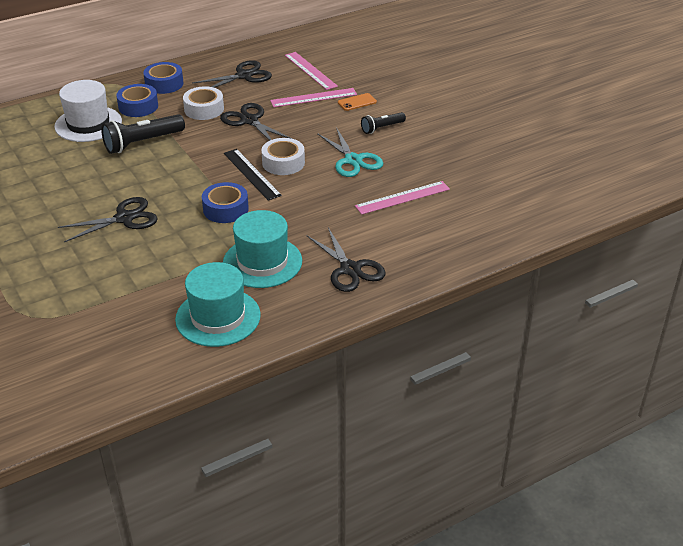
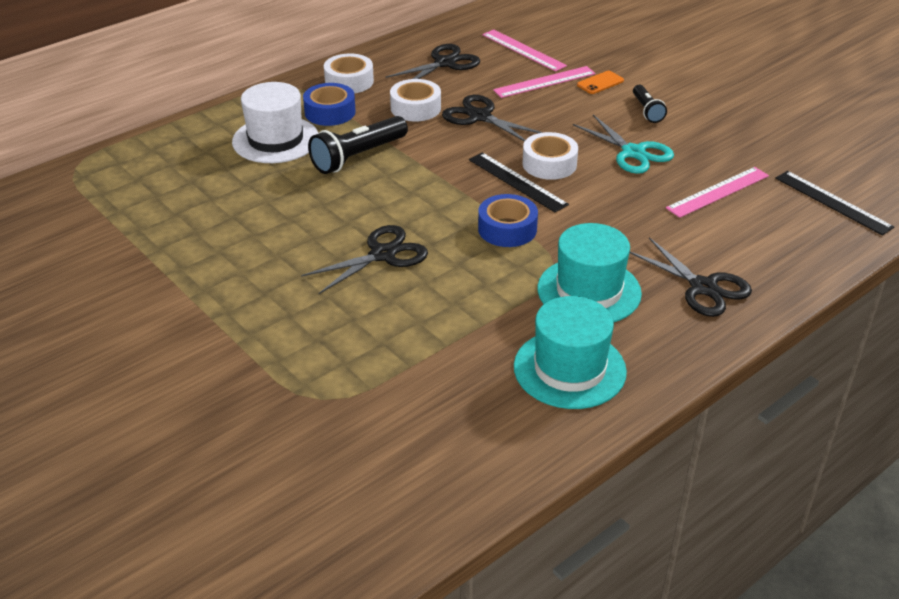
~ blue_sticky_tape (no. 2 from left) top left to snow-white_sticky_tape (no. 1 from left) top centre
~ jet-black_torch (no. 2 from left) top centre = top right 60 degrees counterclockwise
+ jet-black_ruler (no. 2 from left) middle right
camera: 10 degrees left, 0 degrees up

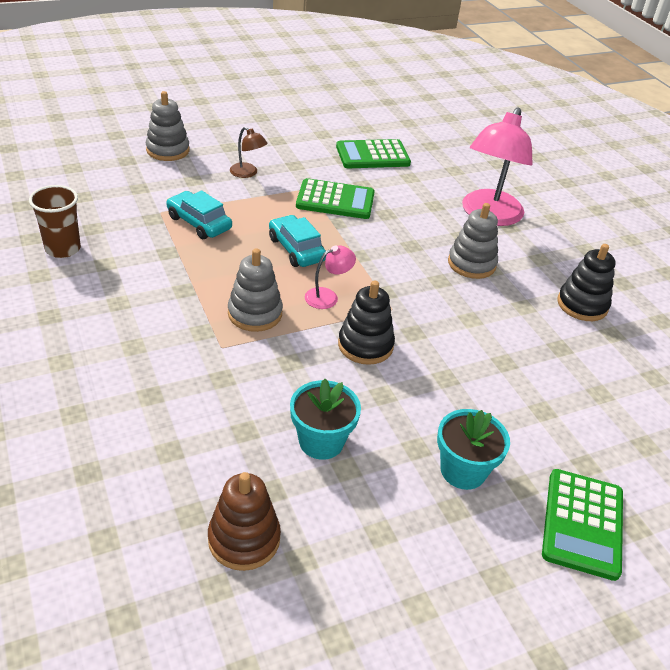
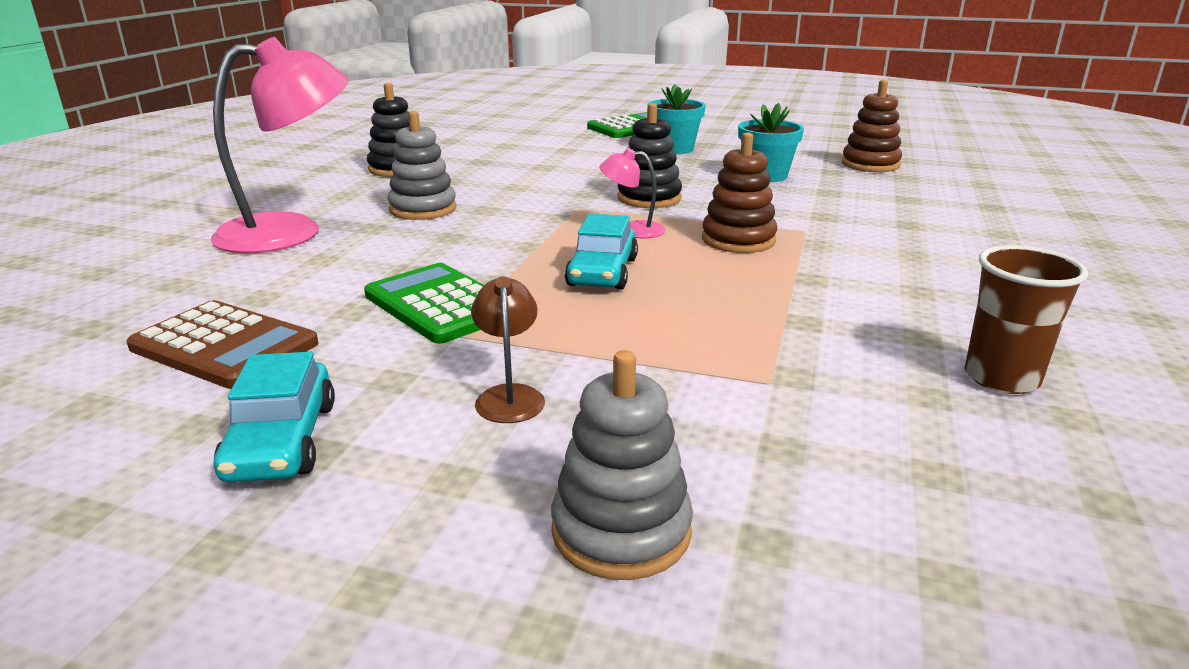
~ aqua_car (no. 1 from left) top left to middle left
~ ash-grey_stacking_toy (no. 2 from left) centre to brown_stacking_toy (no. 1 from left) top centre
~ green_adding_machine (no. 2 from left) top centre to brown_adding_machine middle left
camera: 135 degrees left, 15 degrees down

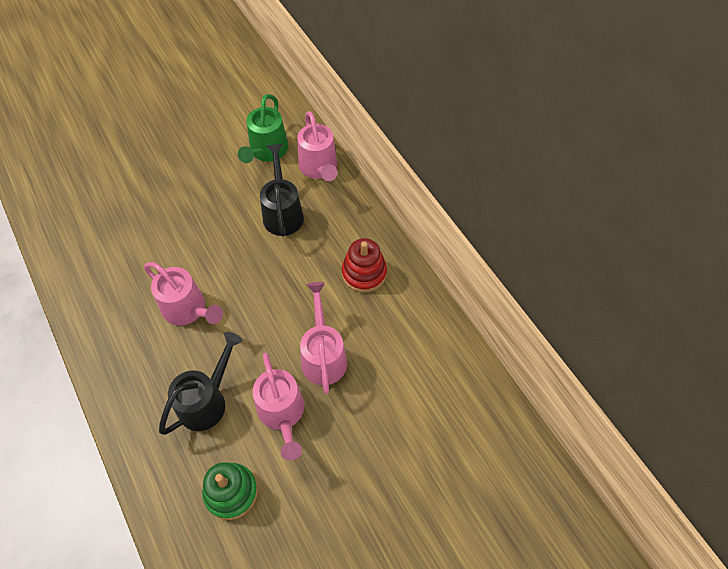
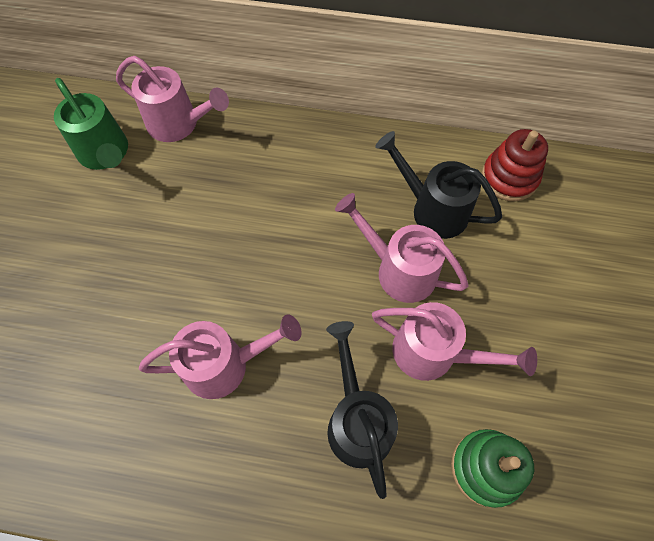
~ jet-black_watering_can (no. 2 from left) centre to middle right
~ scarlet_stacking_toy centre to top right
camera: 50 degrees left, 5 degrees up

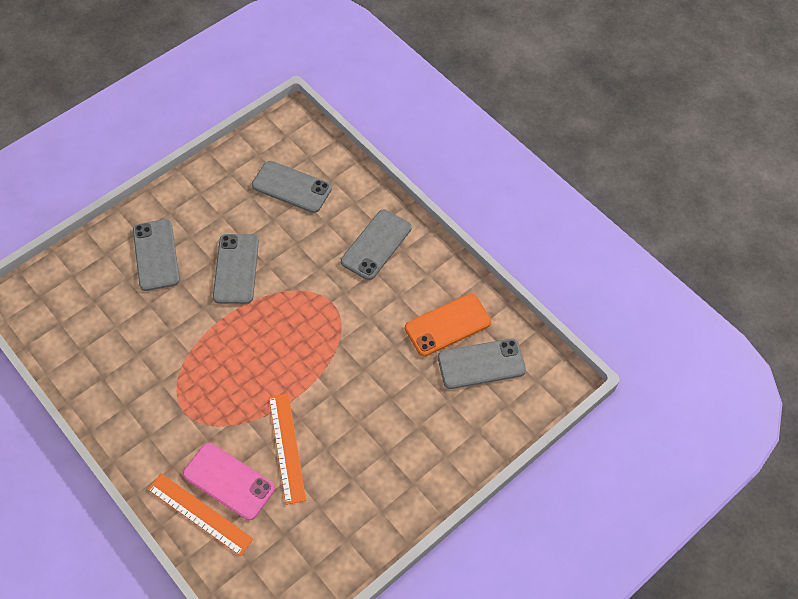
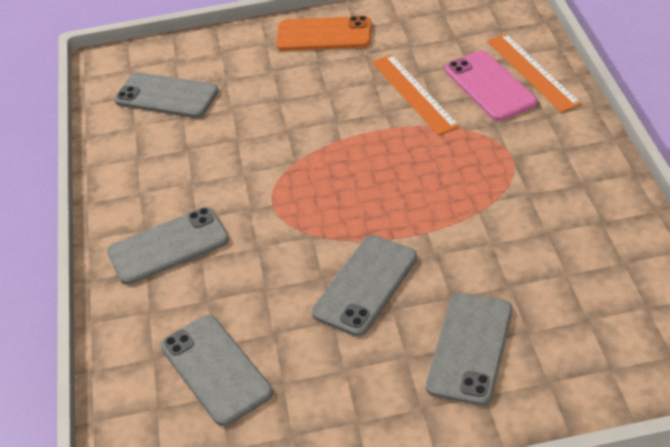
~ orange-coloured_ruler (no. 2 from left in the first image) bottom centre = top centre 45 degrees counterclockwise
~ orange-coloured_phone centre to top centre
camera: 145 degrees left, 15 degrees down

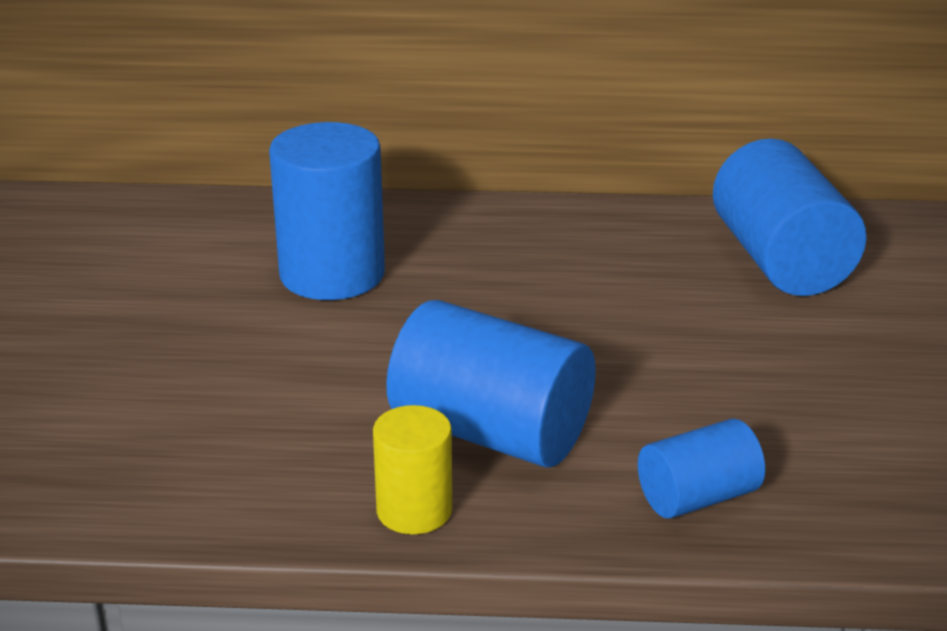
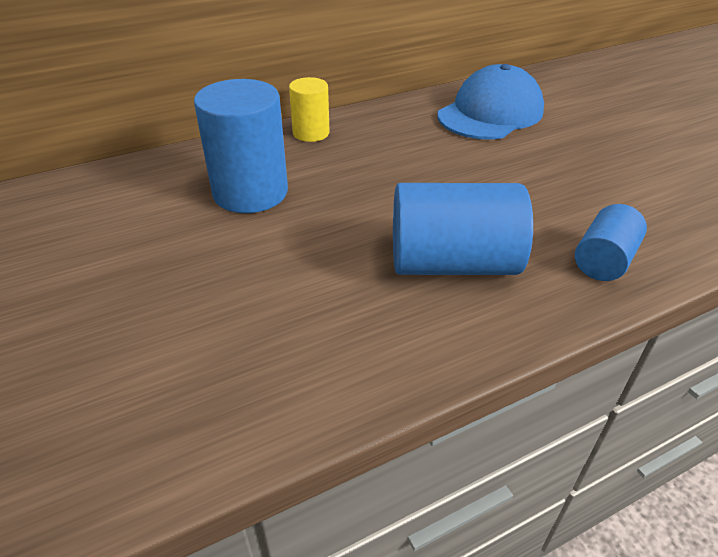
~ yellow_solid_cylinder bottom centre to top centre
~ blue_solid_cylinder (no. 4 from left) middle right to blue_cap top right
camera: 30 degrees left, 10 degrees up

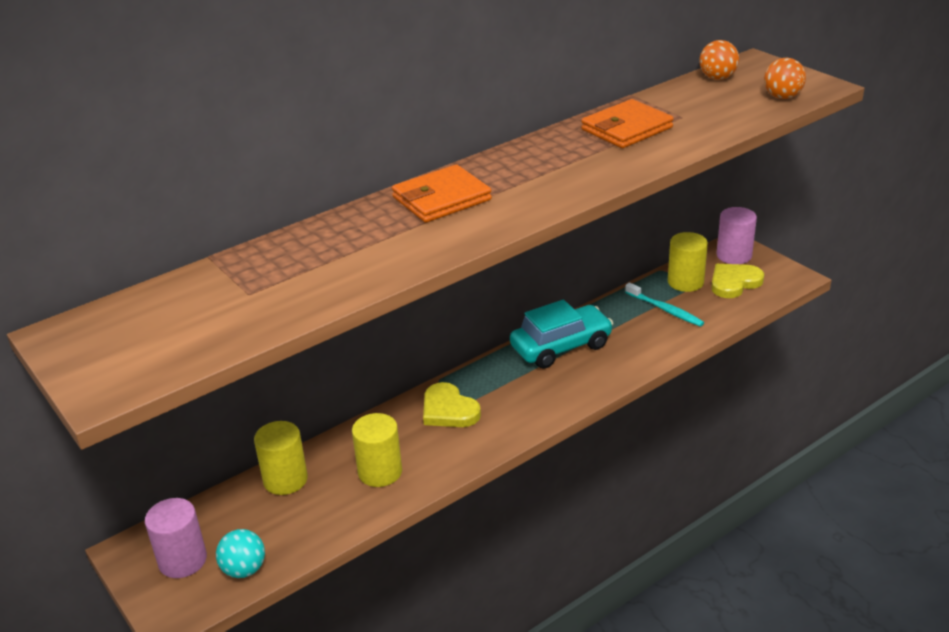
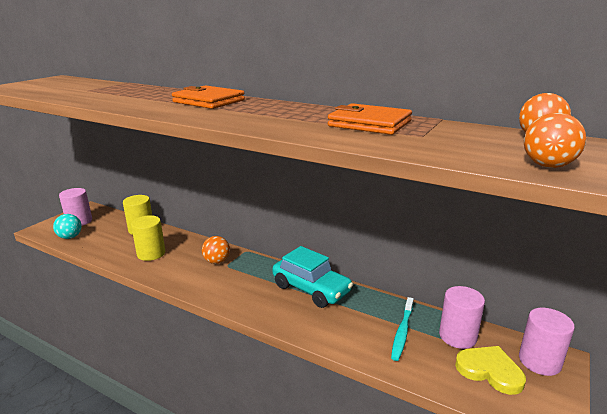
~ yellow_heart_shape (no. 1 from left) centre to orange-coloured_play_ball (no. 1 from left) centre
~ yellow_solid_cylinder (no. 3 from left) middle right to rose-pink_solid_cylinder (no. 2 from left) bottom right
camera: 65 degrees right, 10 degrees down

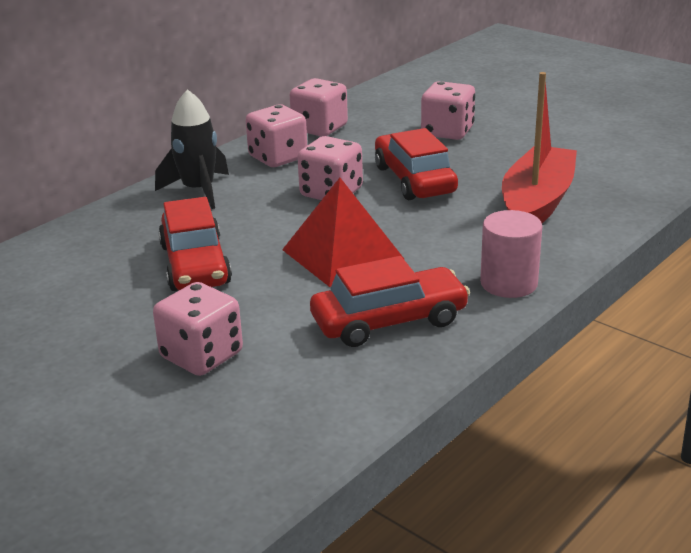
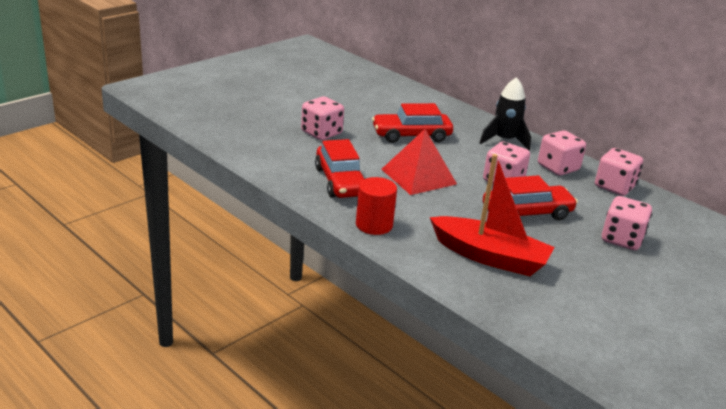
~ rose-pink_solid_cylinder middle right to scarlet_solid_cylinder centre
camera: 90 degrees right, 0 degrees up

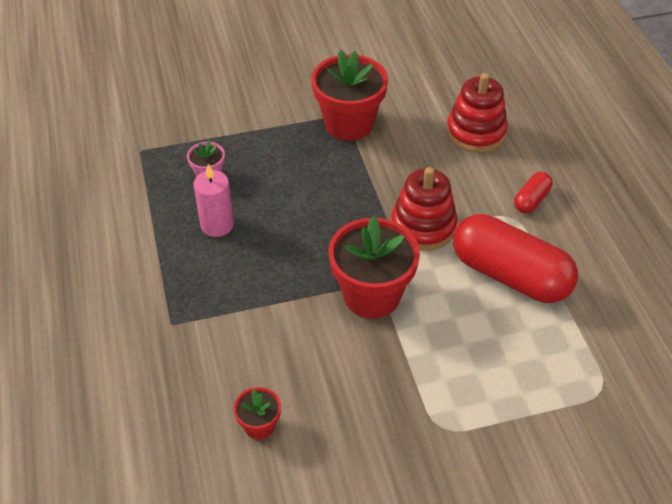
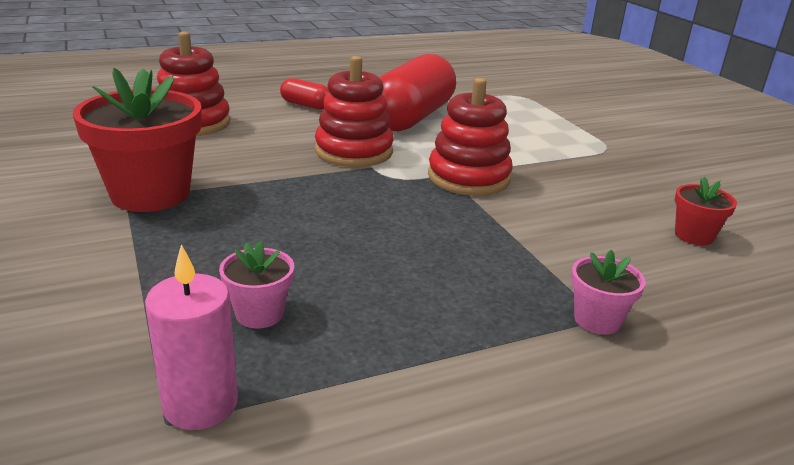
~ rose-pink_candle middle left to bottom left
~ scarlet_flower_pot (no. 3 from left) centre to scarlet_stacking_toy (no. 3 from left) top centre
+ rose-pink_flower_pot (no. 2 from left) middle right
camera: 100 degrees left, 20 degrees down

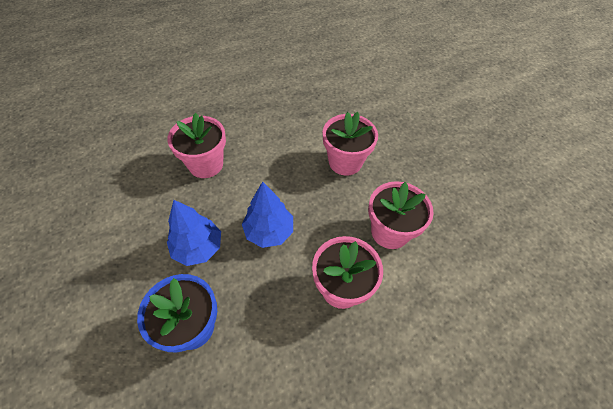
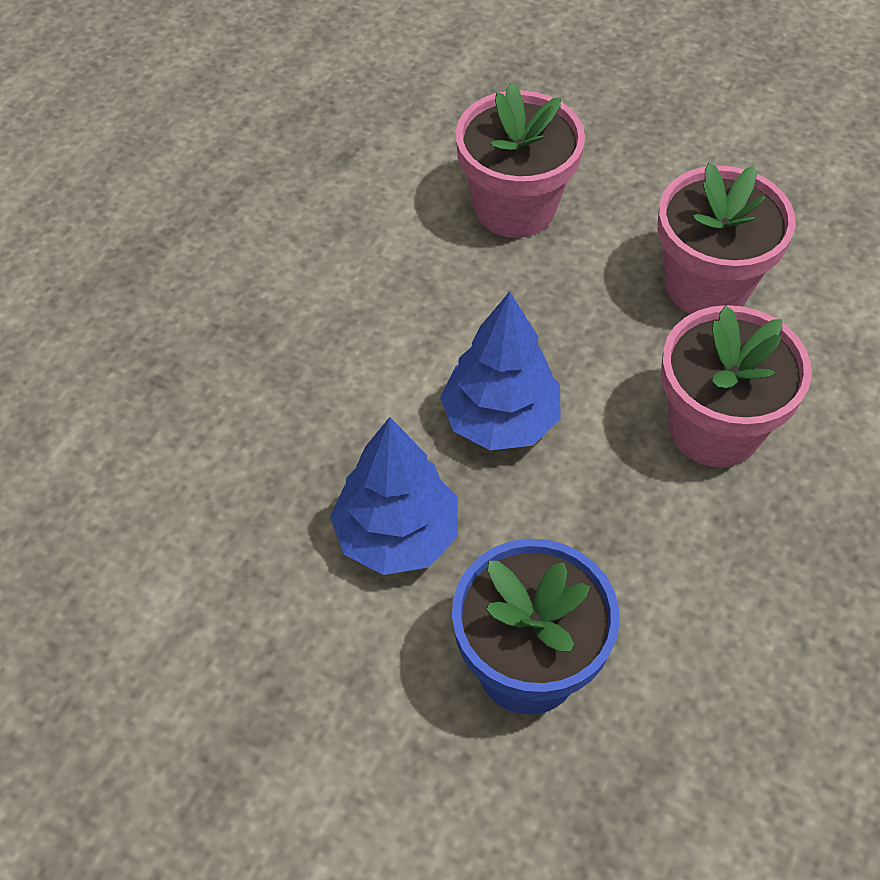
- rose-pink_flower_pot (no. 1 from left) middle left
camera: 35 degrees left, 0 degrees up

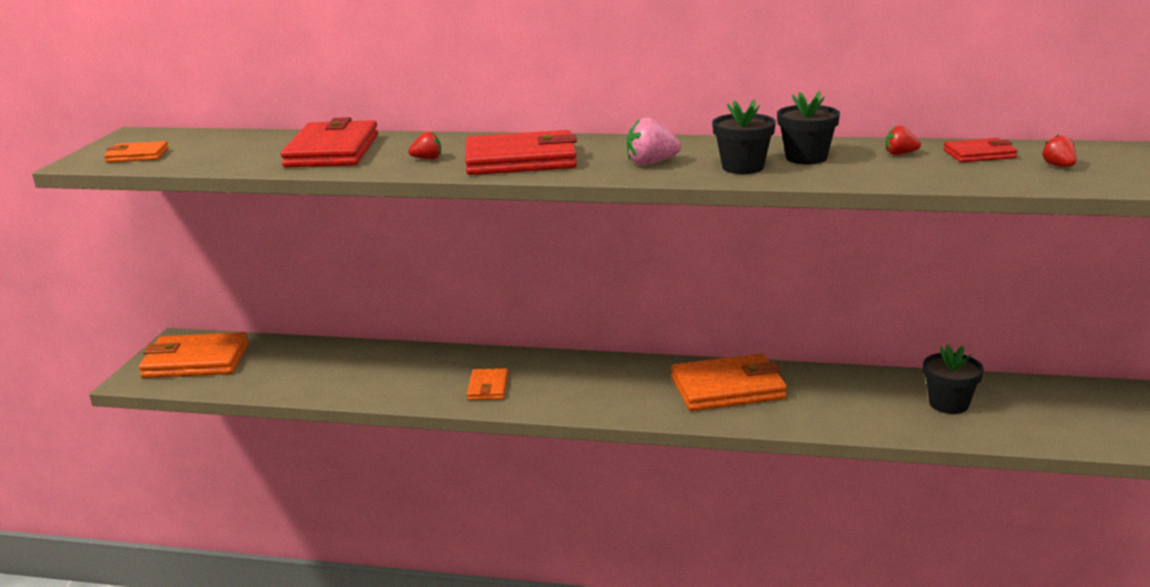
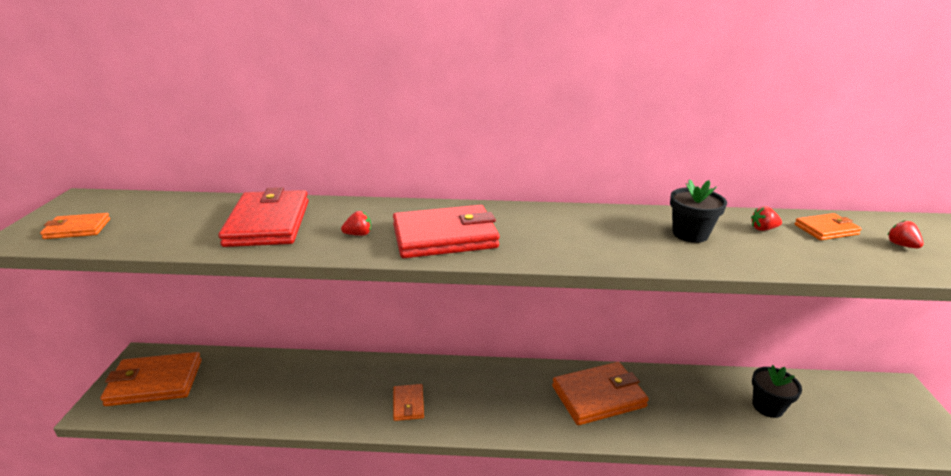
- rose-pink_toy_strawberry top centre
- jet-black_flower_pot (no. 1 from left) top centre
~ scarlet_card_wallet (no. 3 from left) top right to orange-coloured_card_wallet (no. 5 from left) middle right
camera: 10 degrees left, 5 degrees up

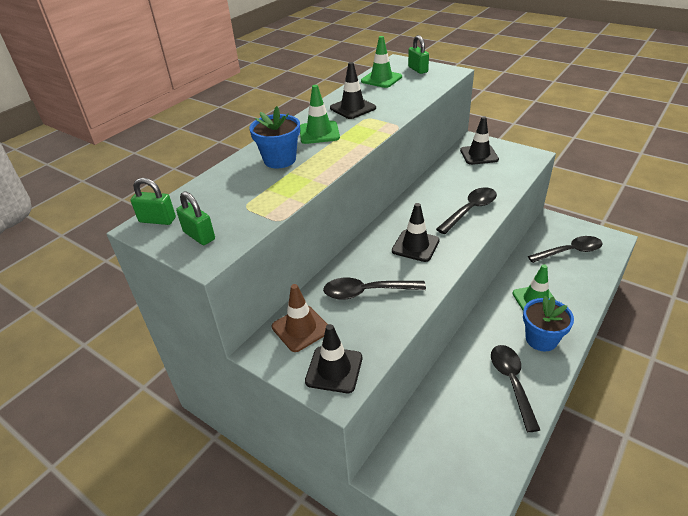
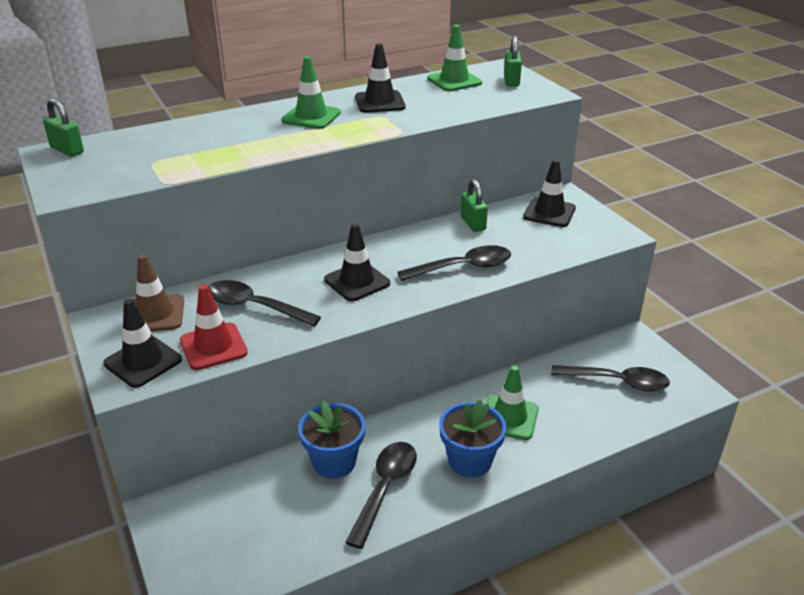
~ green_padlock (no. 2 from left) middle left to centre
~ blue_flower_pot (no. 1 from left) top centre to bottom centre
+ scarlet_traffic_cone middle left
camera: 25 degrees right, 5 degrees down

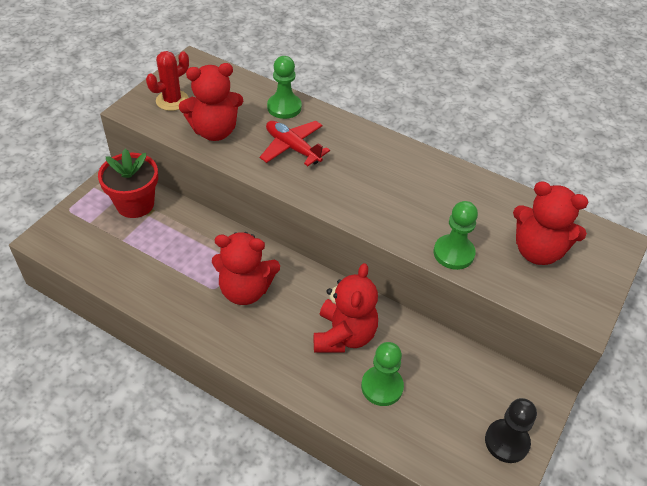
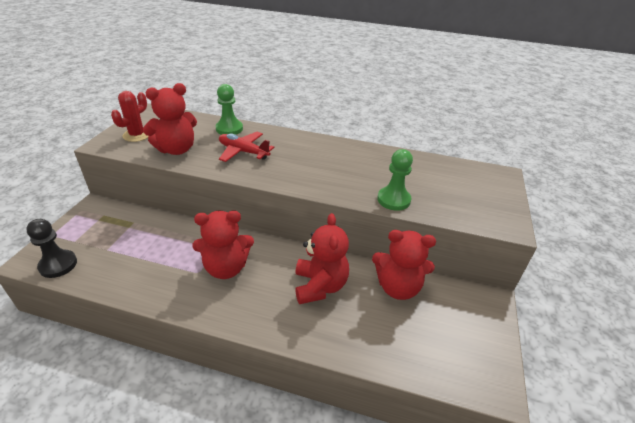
- scarlet_flower_pot middle left
- green_chess_pawn (no. 2 from left) bottom centre
~ jet-black_chess_pawn bottom right to middle left
~ scarlet_teddy_bear (no. 4 from left) middle right to centre
camera: 15 degrees left, 10 degrees down

